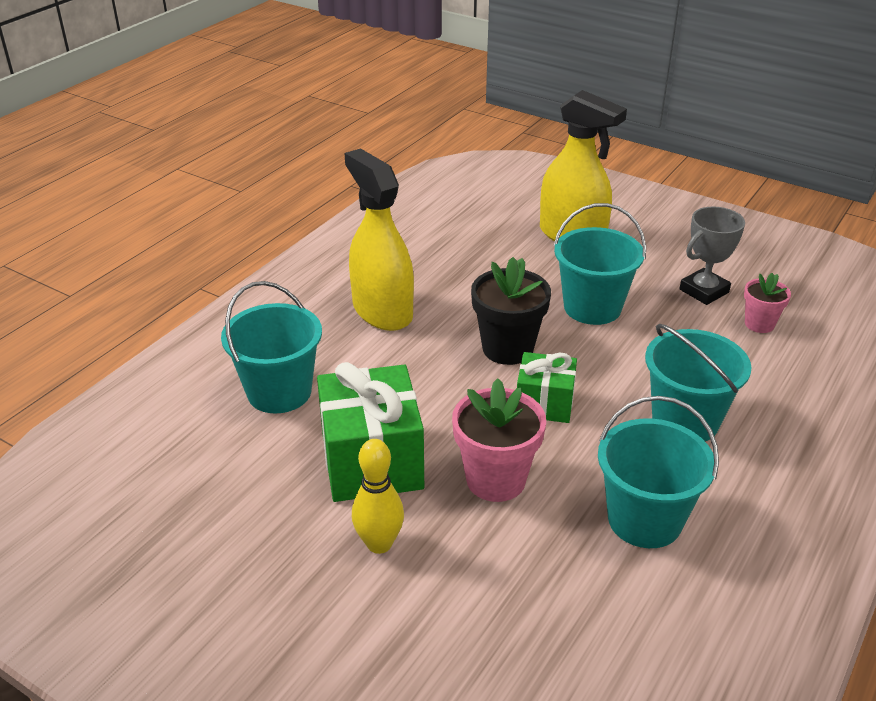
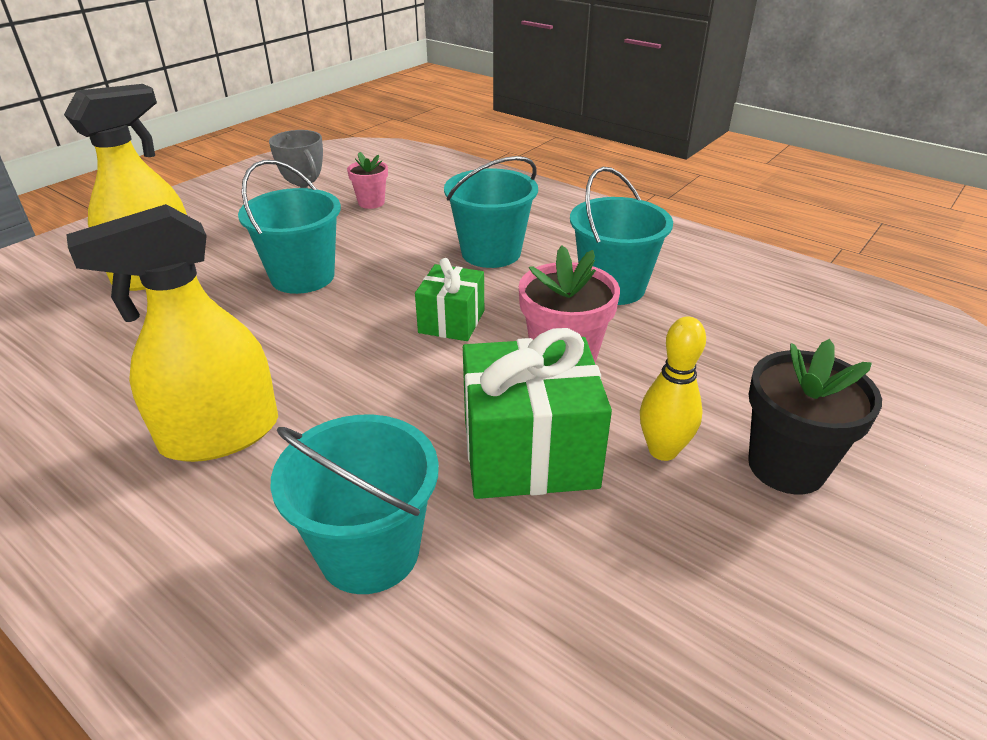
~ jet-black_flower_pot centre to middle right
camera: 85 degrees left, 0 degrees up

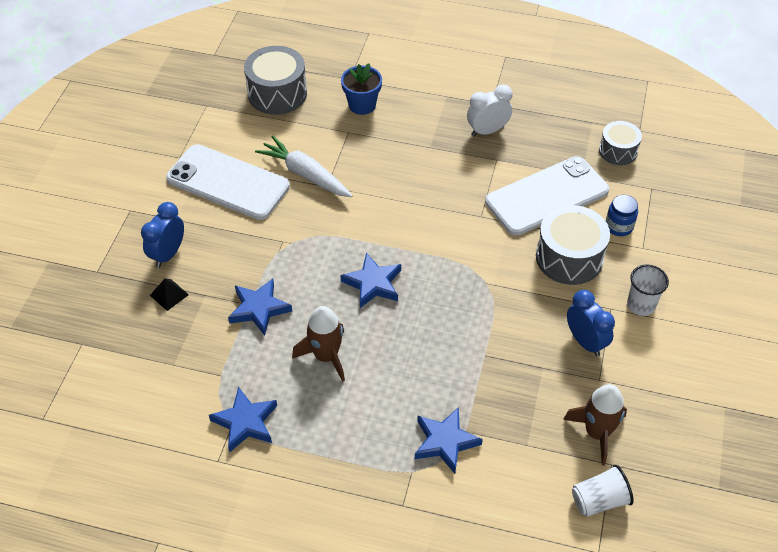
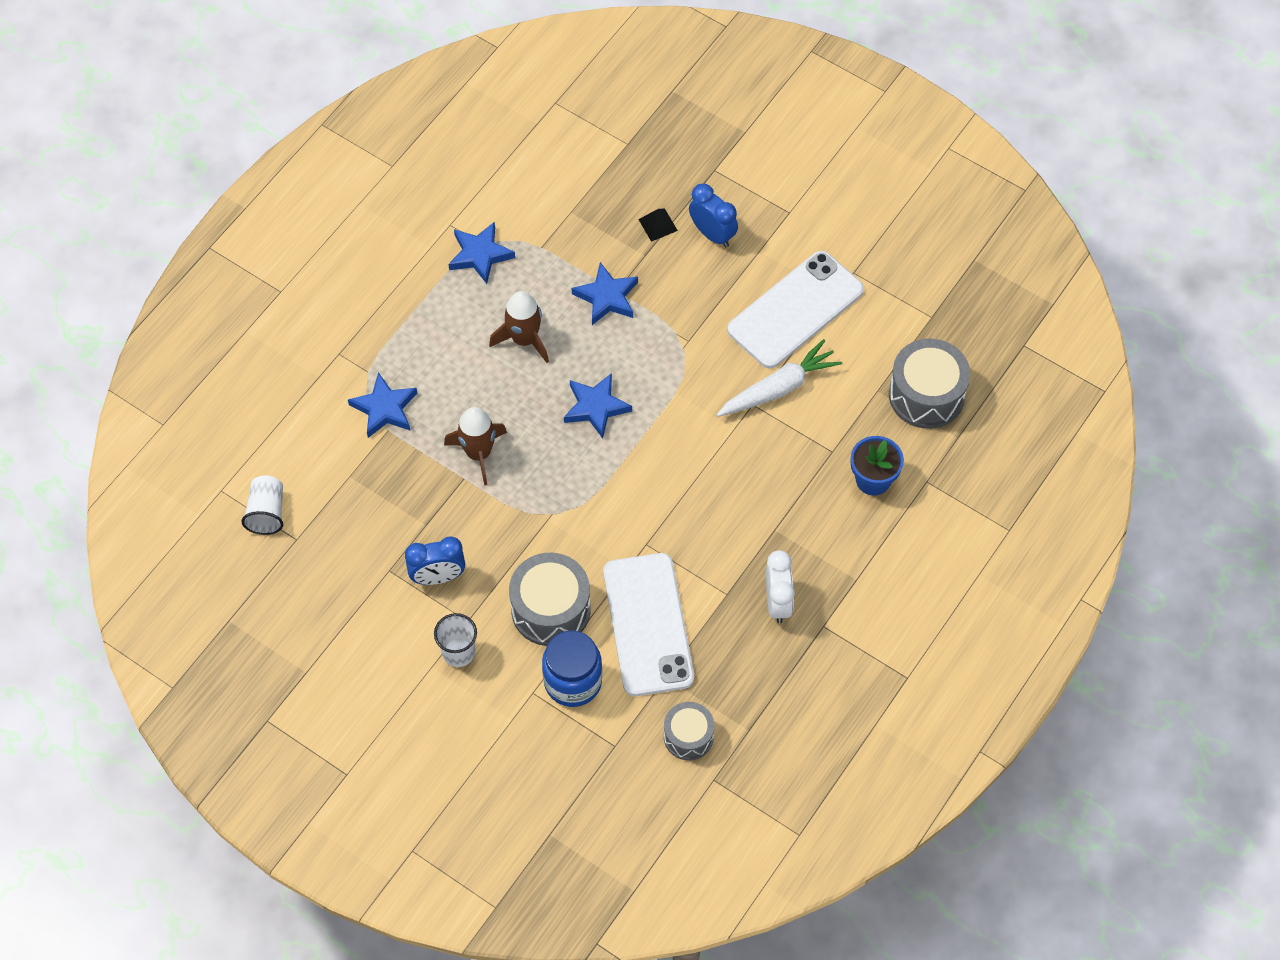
~ brown_spaceship (no. 2 from left in the first image) bottom right to brown_spaceship (no. 1 from left) centre
~ blue_jar middle right = bottom centre x1.66
camera: 110 degrees right, 10 degrees up

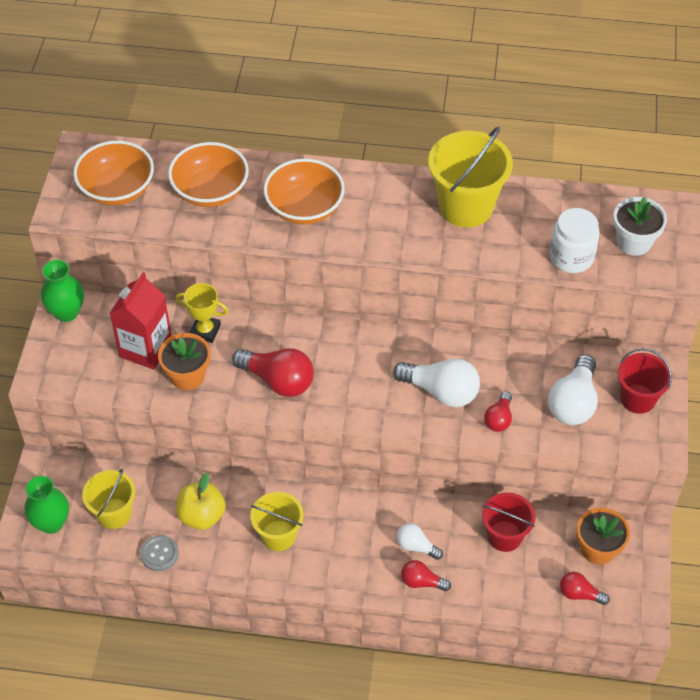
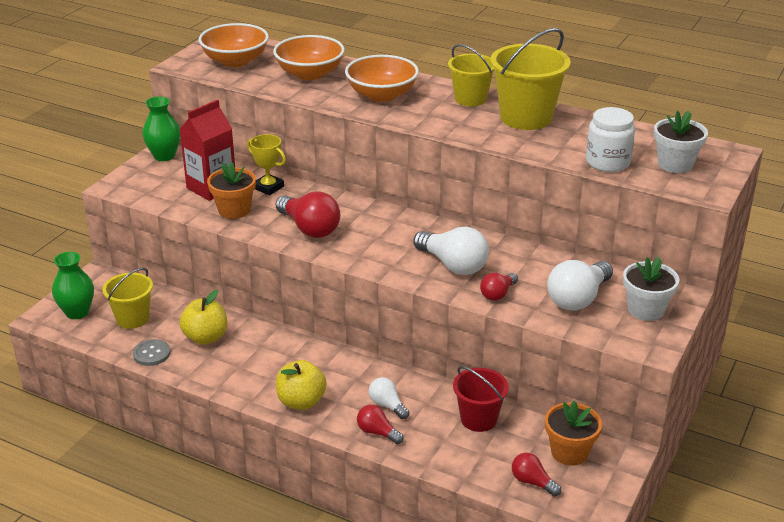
~ yellow_pail (no. 2 from left) bottom centre to top centre
~ scarlet_pail (no. 2 from left) middle right to snow-white_flower_pot (no. 1 from left) middle right
+ yellow_apple_fruit (no. 2 from left) bottom centre
camera: 20 degrees right, 20 degrees down

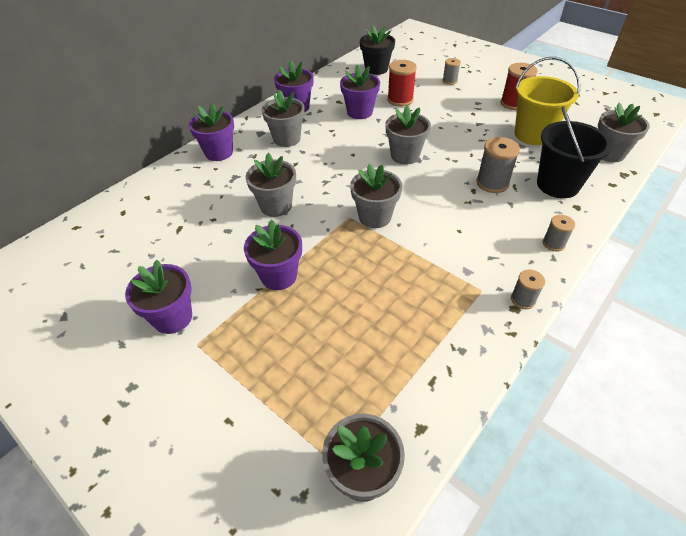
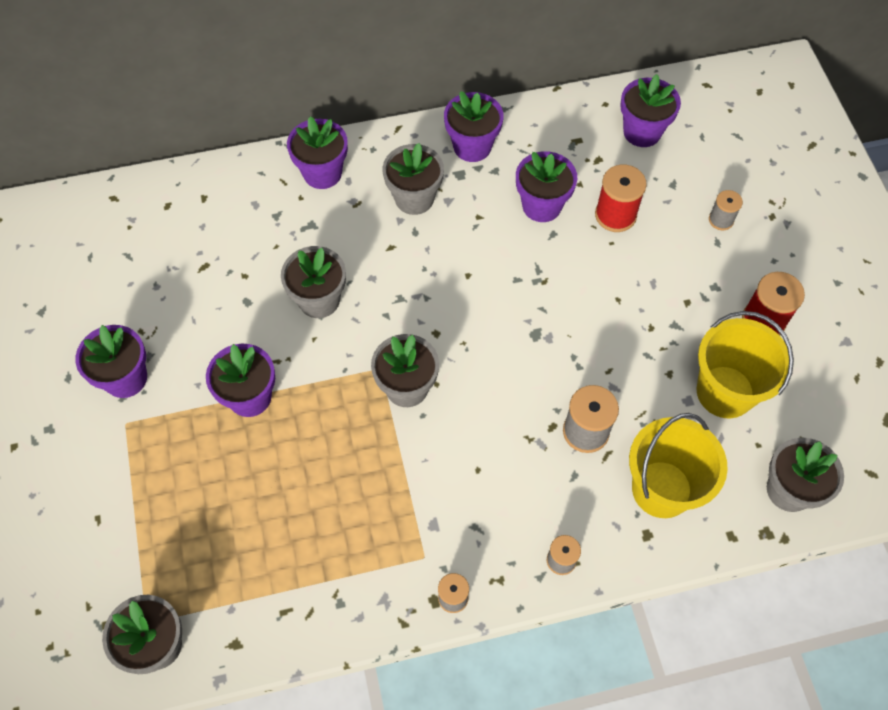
~ jet-black_flower_pot top centre to violet_flower_pot (no. 6 from left) top right
- ash-grey_flower_pot (no. 5 from left) top centre
~ jet-black_pail top right to yellow_pail (no. 1 from left) middle right
camera: 35 degrees right, 15 degrees up

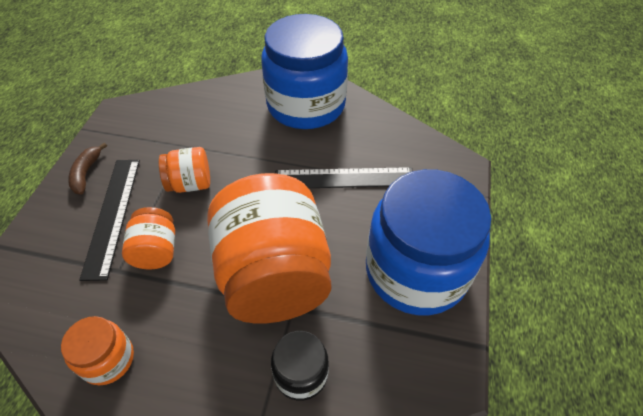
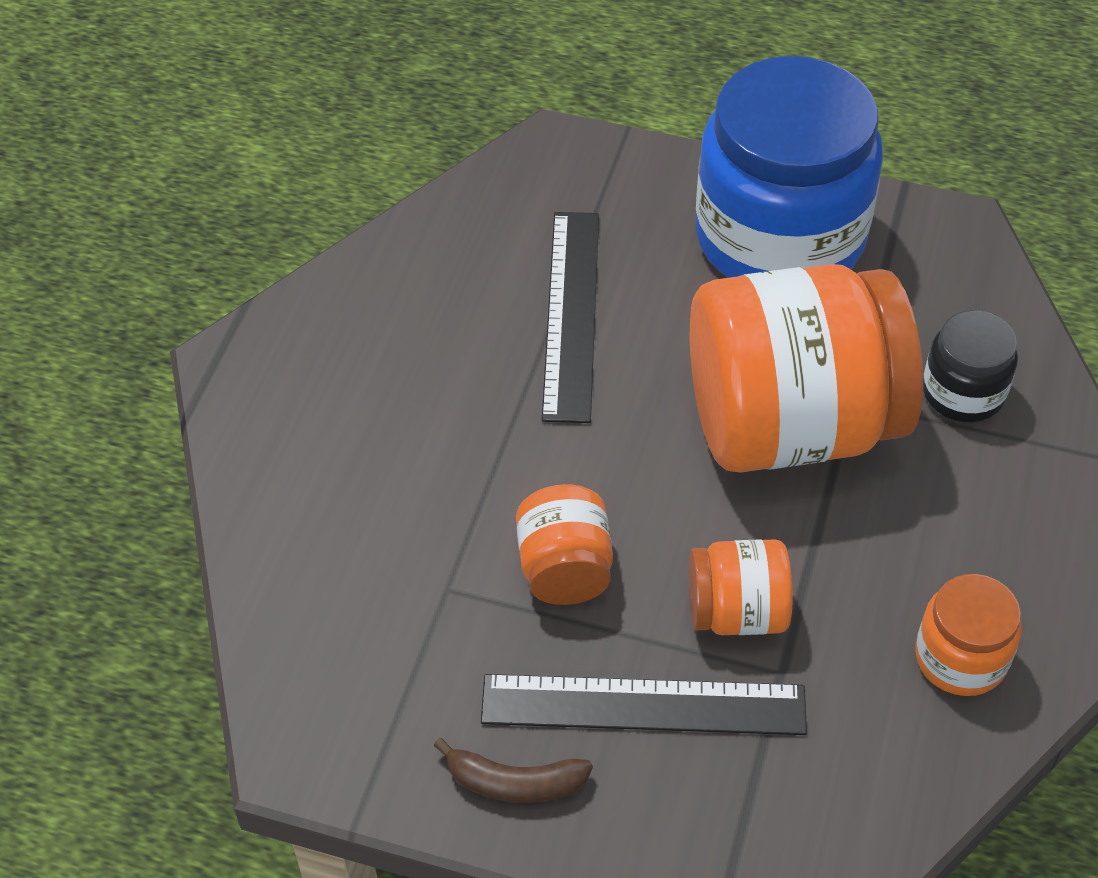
- blue_jar (no. 1 from left) top centre
camera: 85 degrees left, 0 degrees up

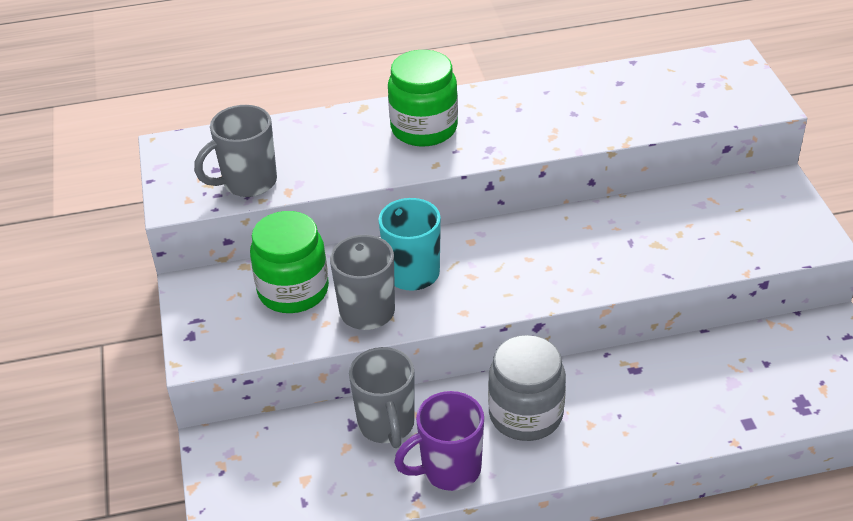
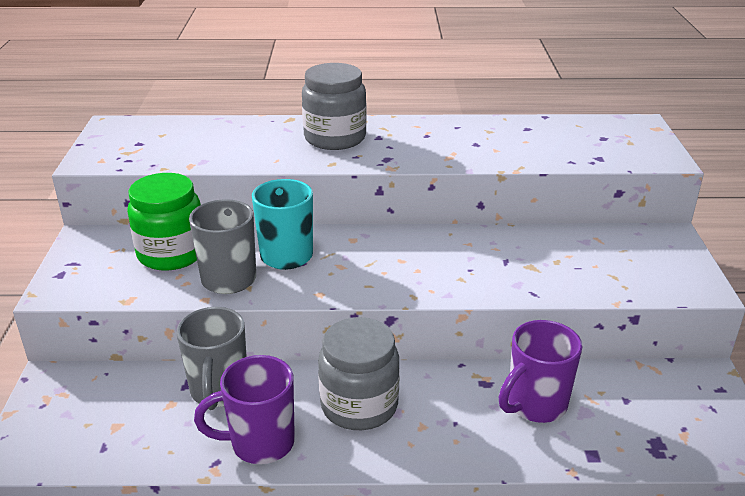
- ash-grey_mug (no. 1 from left) top left
~ green_jar (no. 2 from left) top centre to ash-grey_jar (no. 1 from left) top centre
+ violet_mug (no. 2 from left) bottom right
camera: 10 degrees right, 10 degrees down

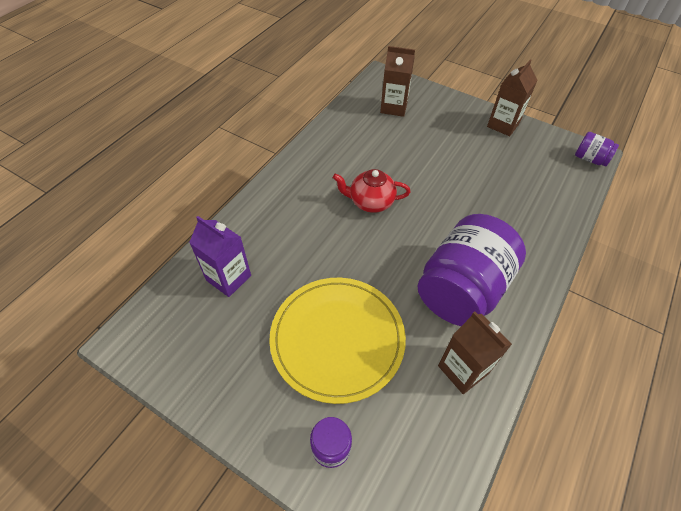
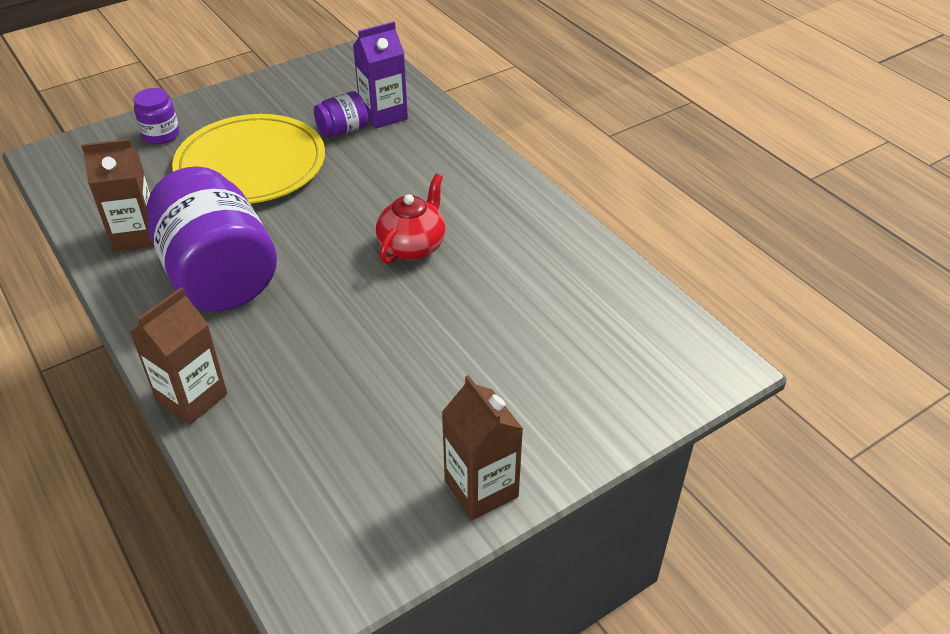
~ brown_juice_carton (no. 1 from left in the first image) top centre to brown_juice_carton (no. 2 from left) middle left
~ violet_jar (no. 3 from left) top right to top centre
camera: 115 degrees right, 10 degrees down

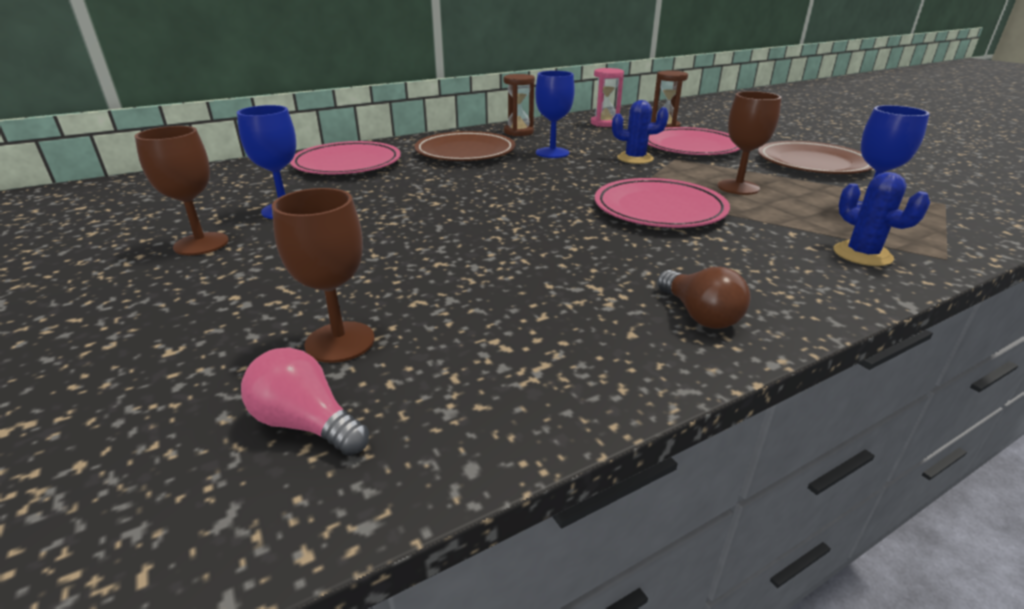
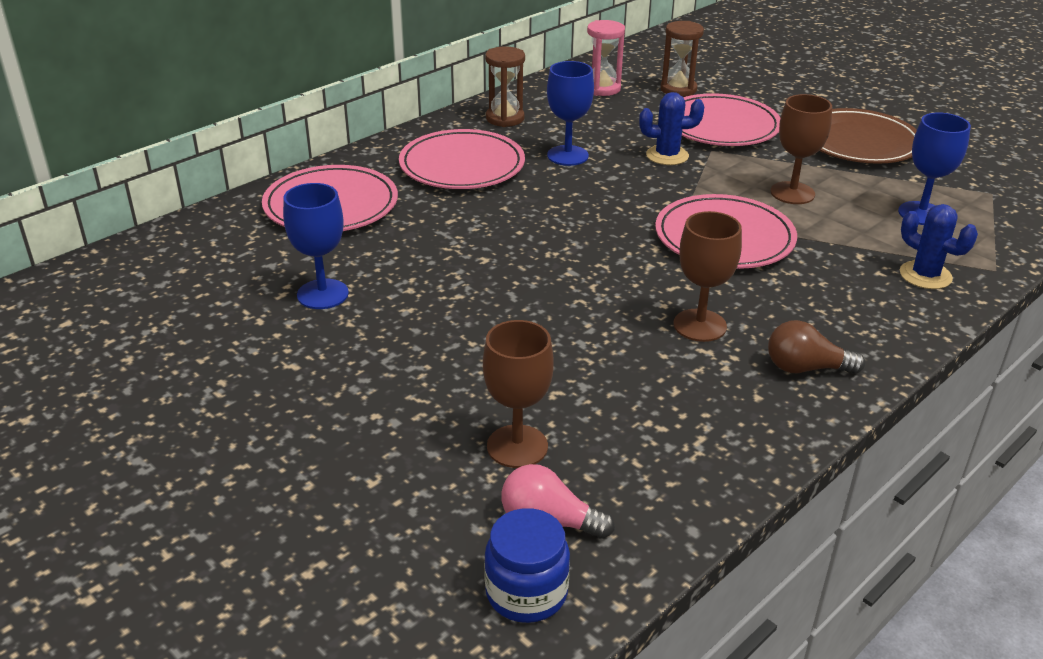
~ brown_wine_glass (no. 1 from left in the first image) top left to brown_wine_glass (no. 2 from left) middle right
~ brown_plate (no. 1 from left) top centre to rose-pink_plate (no. 2 from left) top centre
~ brown_lightbulb middle right = middle right 135 degrees clockwise
+ blue_jar bottom centre
camera: 15 degrees left, 5 degrees up

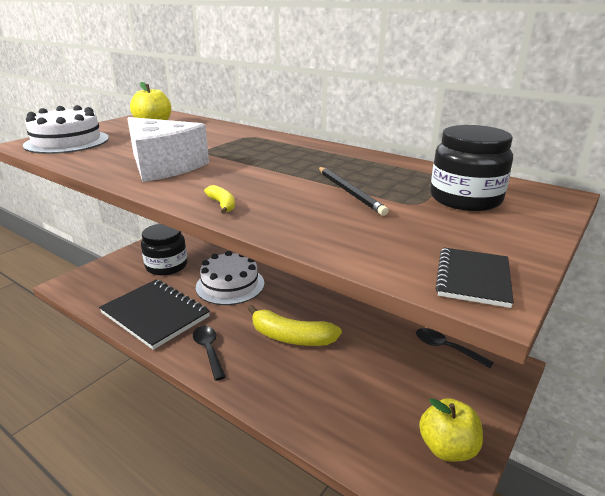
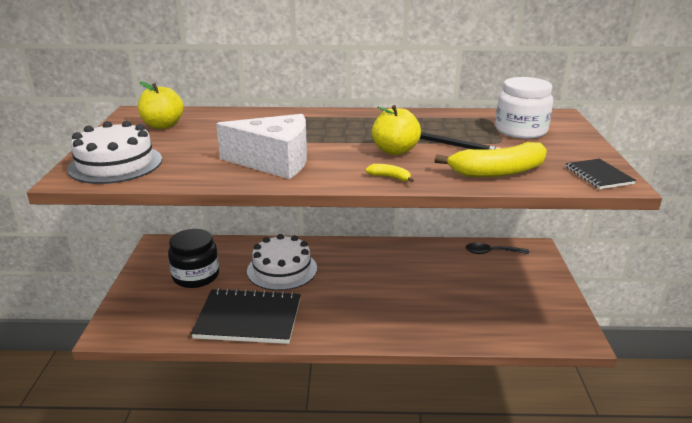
- jet-black_tablespoon (no. 1 from left) bottom centre
~ yellow_banana_fruit (no. 2 from left) centre to middle right
~ yellow_apple_fruit (no. 2 from left) bottom right to top centre
~ jet-black_jar (no. 2 from left) middle right to snow-white_jar top right
camera: 35 degrees left, 0 degrees up

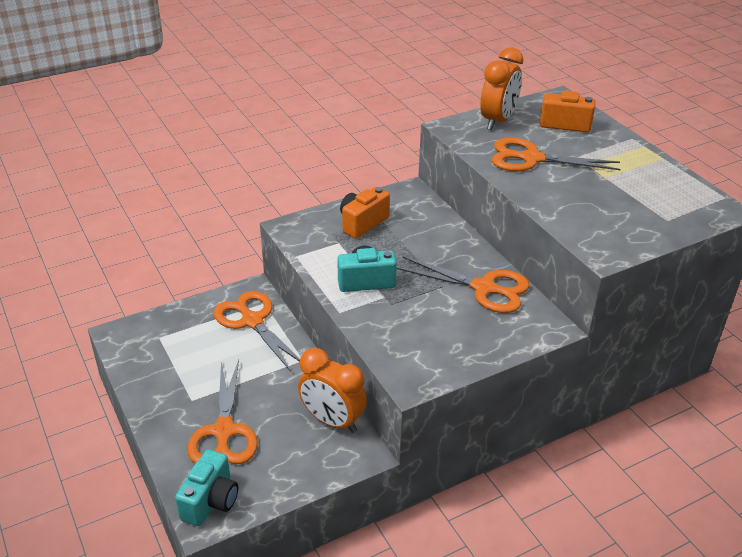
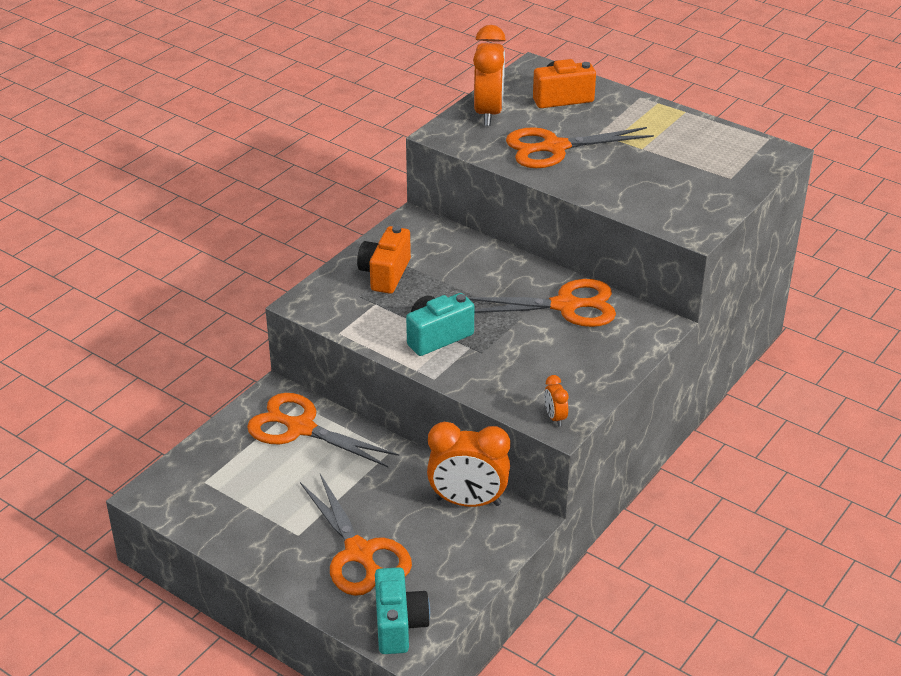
+ orange-coloured_alarm_clock (no. 3 from left) centre
camera: 25 degrees left, 0 degrees up

